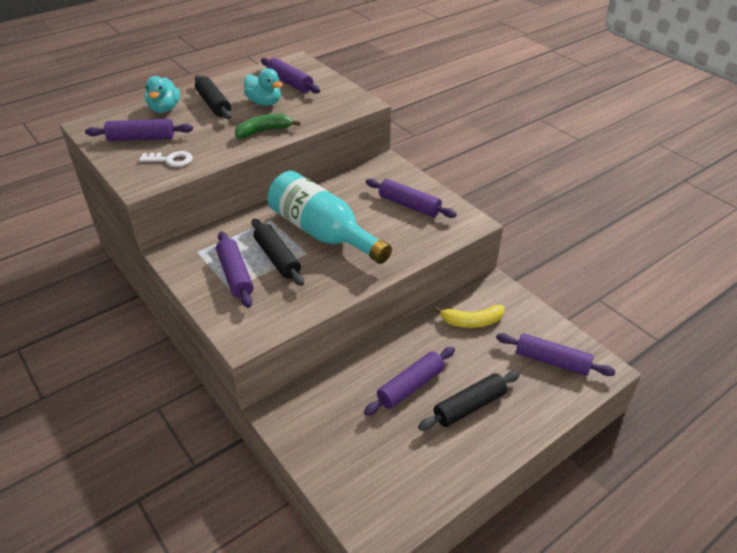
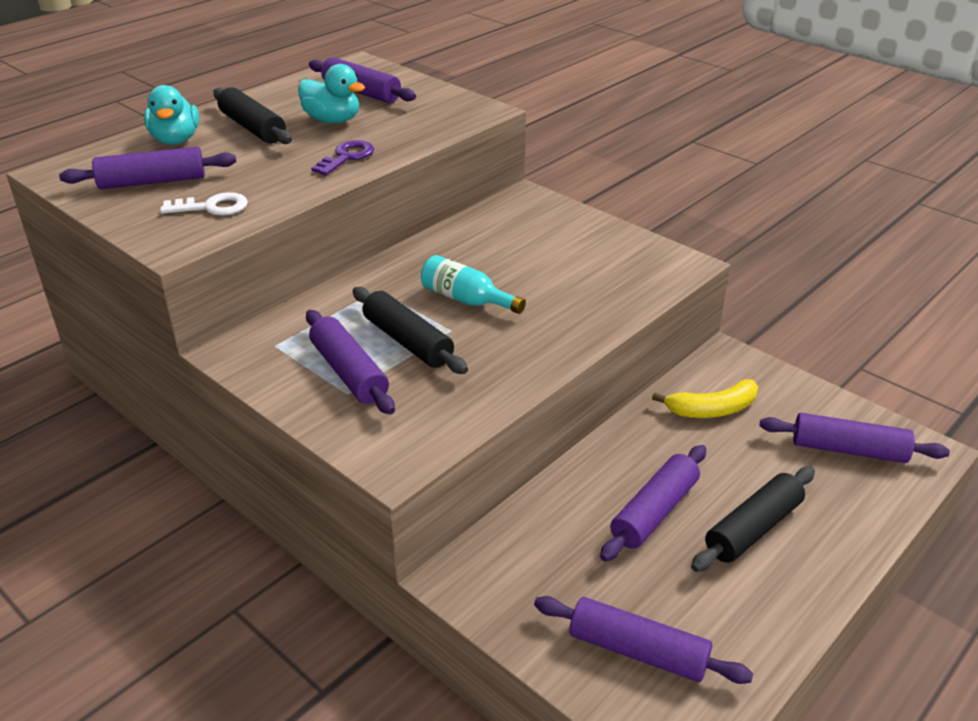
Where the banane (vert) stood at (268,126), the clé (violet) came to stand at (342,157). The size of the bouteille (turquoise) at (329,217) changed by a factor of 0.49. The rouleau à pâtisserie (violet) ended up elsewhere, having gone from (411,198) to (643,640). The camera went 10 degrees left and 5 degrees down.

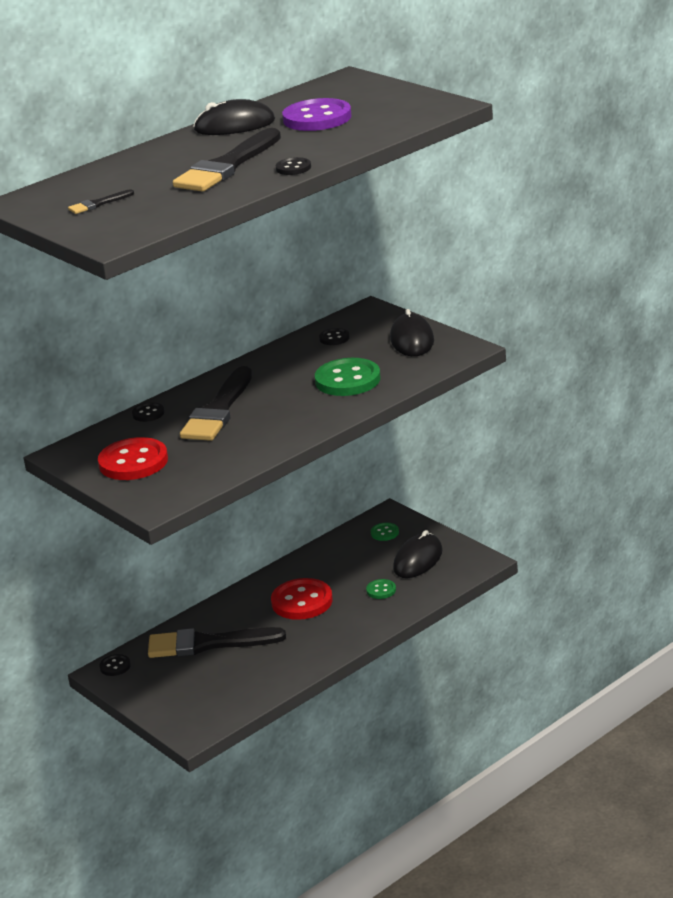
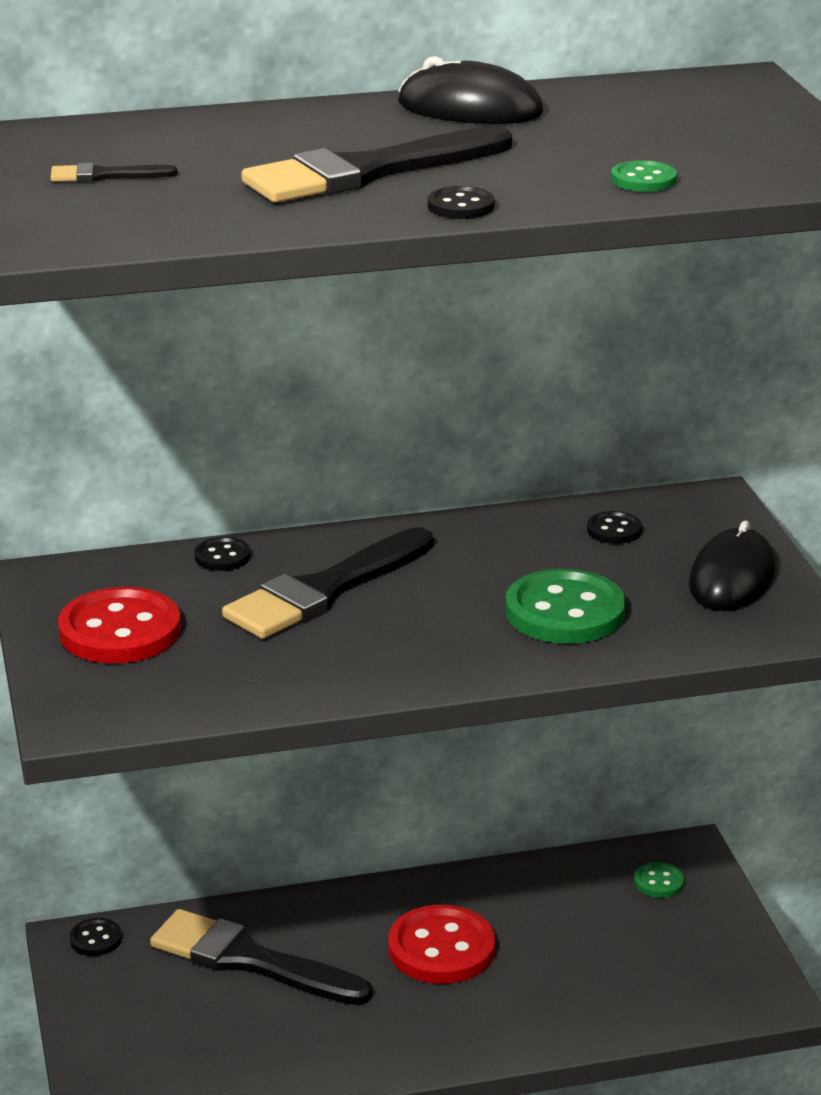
The bouton (vert) ended up elsewhere, having gone from (381,589) to (644,176). The second view lost the bouton (violet) at (317,114). The second view lost the souris (noir) at (418,554). The camera went 25 degrees right and 0 degrees up.

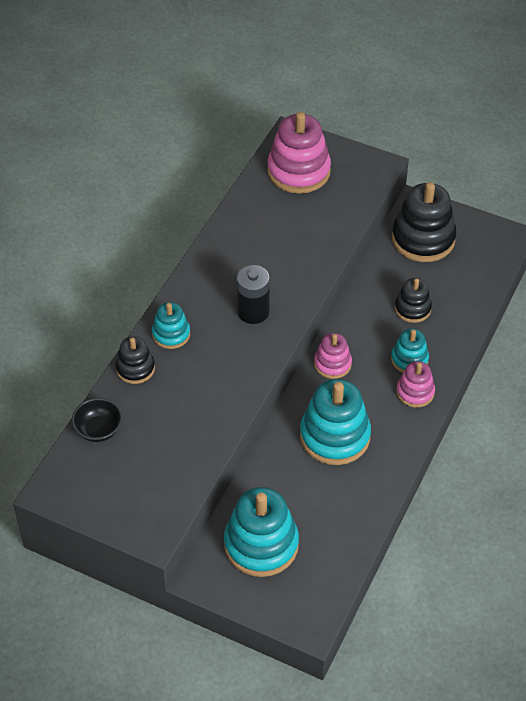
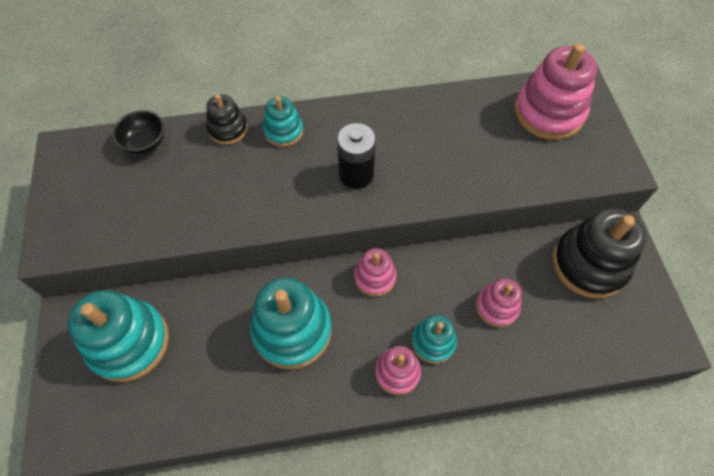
What was the jouet à empiler (noir) at (413,300) turned into the jouet à empiler (rose) at (499,302). The camera went 55 degrees right and 10 degrees up.

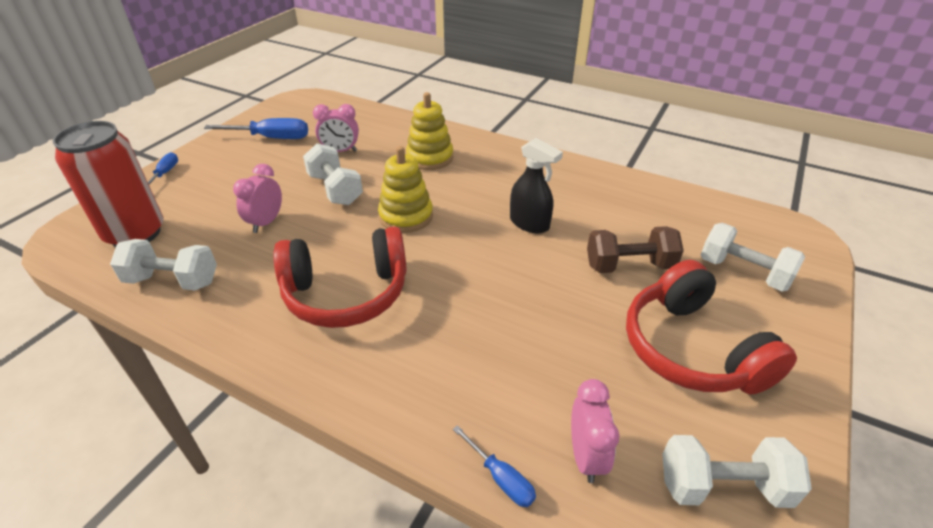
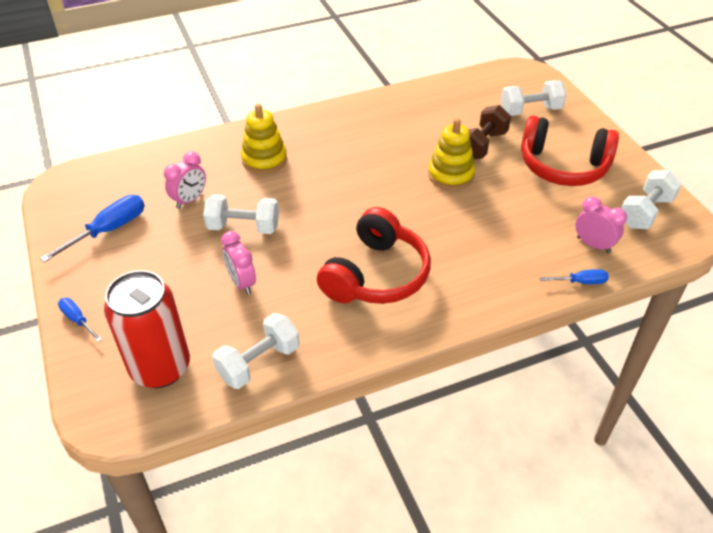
The jouet à empiler (jaune) ended up elsewhere, having gone from (405,189) to (451,154). The second view lost the vaporisateur (noir) at (536,186). The camera went 50 degrees left and 5 degrees up.

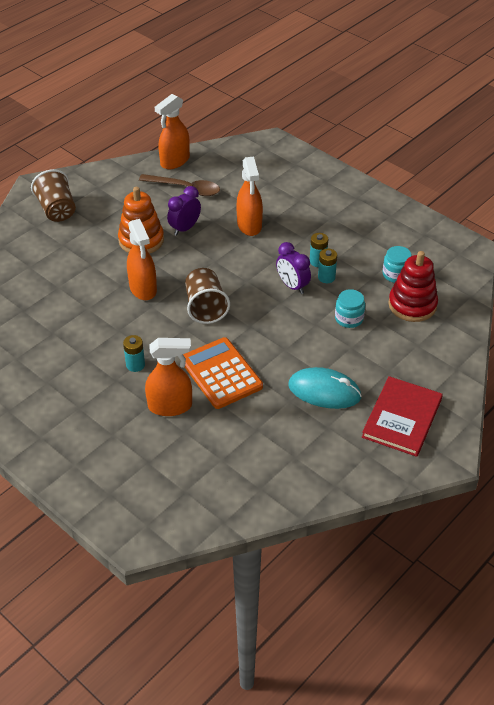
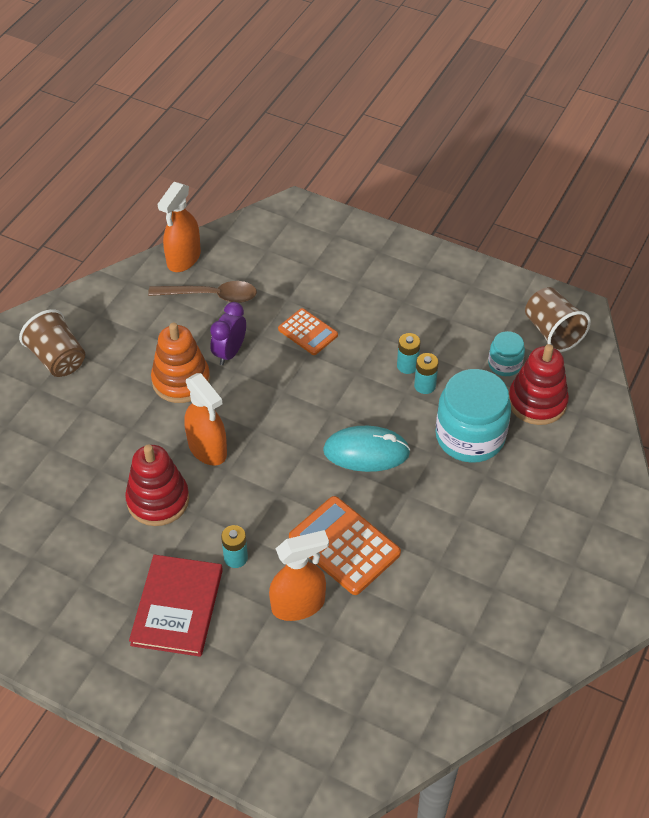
The second view gained the jouet à empiler (rouge) at (157,485). The livre (rouge) ended up elsewhere, having gone from (402,416) to (176,605). Where the vaporisateur (orange) stood at (249,196), the calculatrice (orange) came to stand at (308,331). The souris (turquoise) ended up elsewhere, having gone from (325,388) to (367,449). The size of the bocal (turquoise) at (350,308) changed by a factor of 1.98. The gobelet (marron) ended up elsewhere, having gone from (207,296) to (558,319). The second view lost the réveil (violet) at (293,268). The camera went 15 degrees left and 5 degrees up.

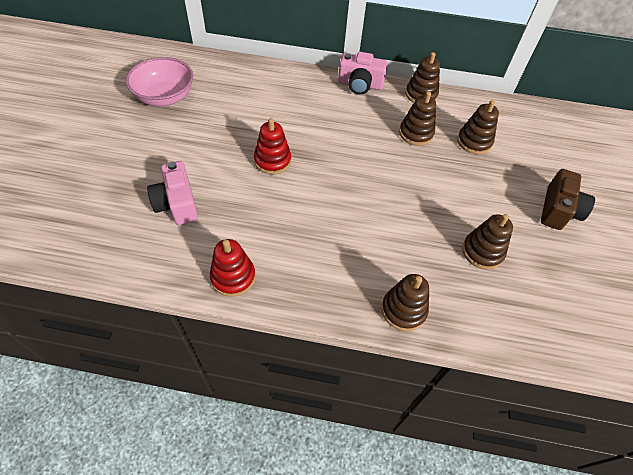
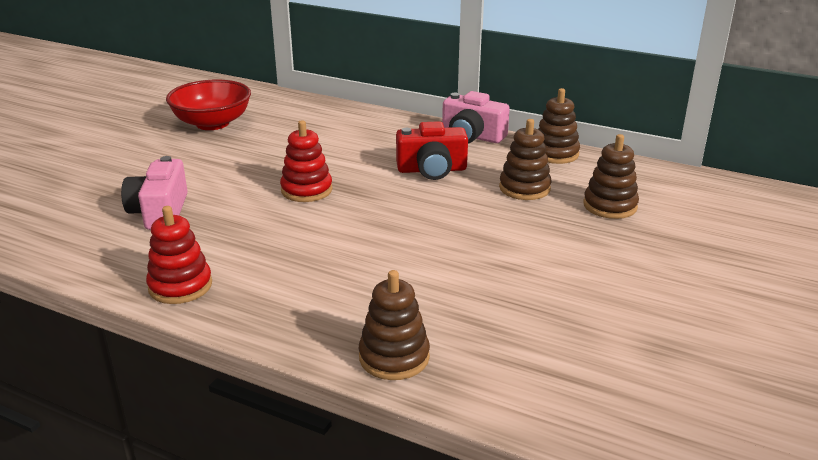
What was the bol (rose) at (159,81) turned into the bol (rouge) at (208,105). The second view gained the appareil photo (rouge) at (432,150). The second view lost the jouet à empiler (marron) at (487,242). The second view lost the appareil photo (marron) at (568,199). The camera went 20 degrees right and 25 degrees down.

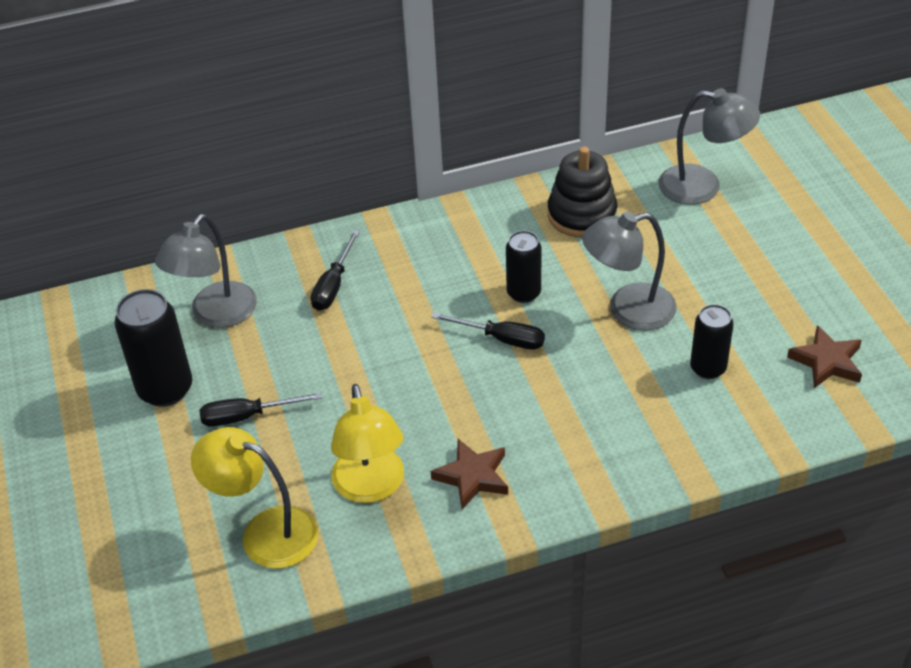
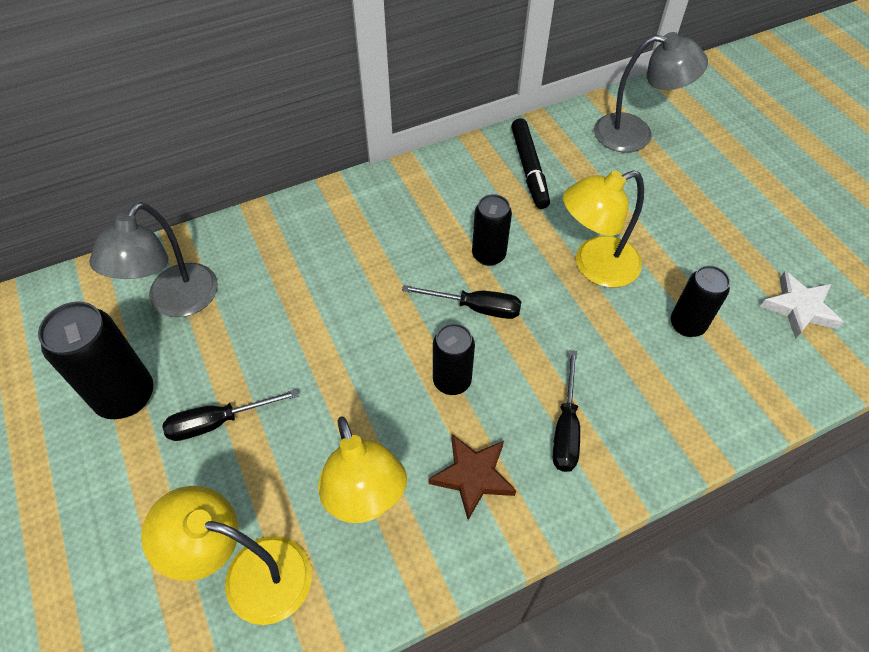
The second view gained the canette (noir) at (454,359). Where the jouet à empiler (noir) stood at (582,192), the feutre (noir) came to stand at (530,164). The tournevis (noir) ended up elsewhere, having gone from (335,270) to (566,411). What was the lampe (gris) at (629,271) turned into the lampe (jaune) at (603,228). What was the étoile (marron) at (824,356) turned into the étoile (blanc) at (801,305). The camera went 10 degrees left and 10 degrees up.

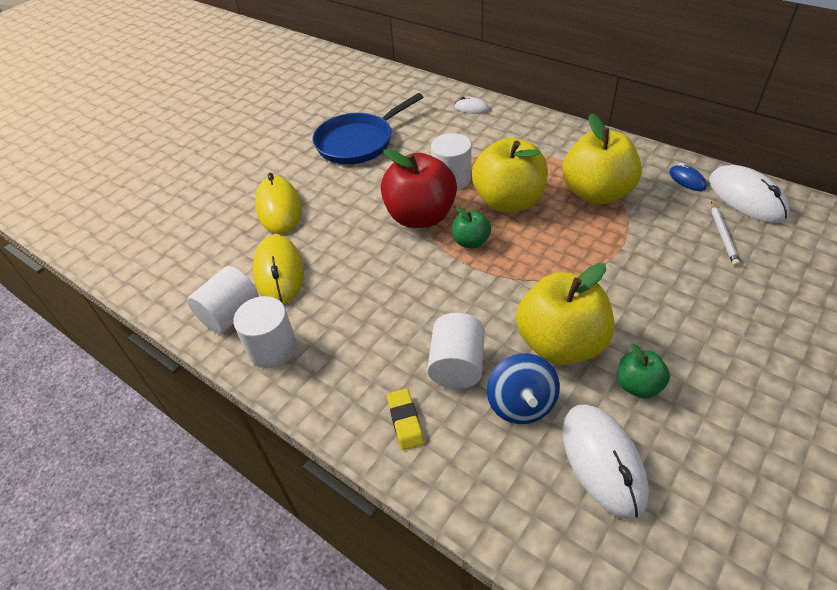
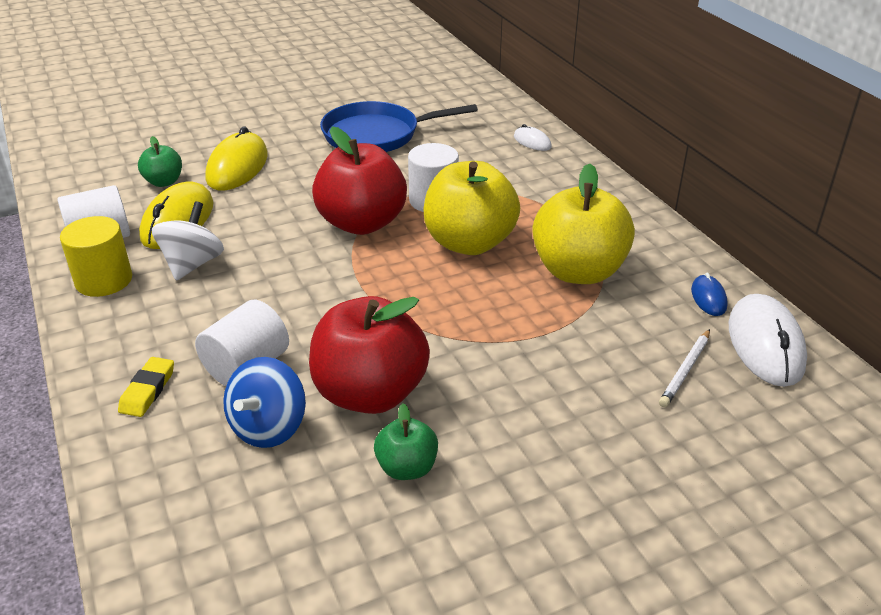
What was the cylindre (blanc) at (265,332) turned into the cylindre (jaune) at (96,256). The pomme (vert) ended up elsewhere, having gone from (471,227) to (160,161). The second view gained the toupie (blanc) at (188,241). What was the pomme (jaune) at (565,314) turned into the pomme (rouge) at (369,355). The second view lost the souris (blanc) at (605,462). The camera went 25 degrees right and 10 degrees down.

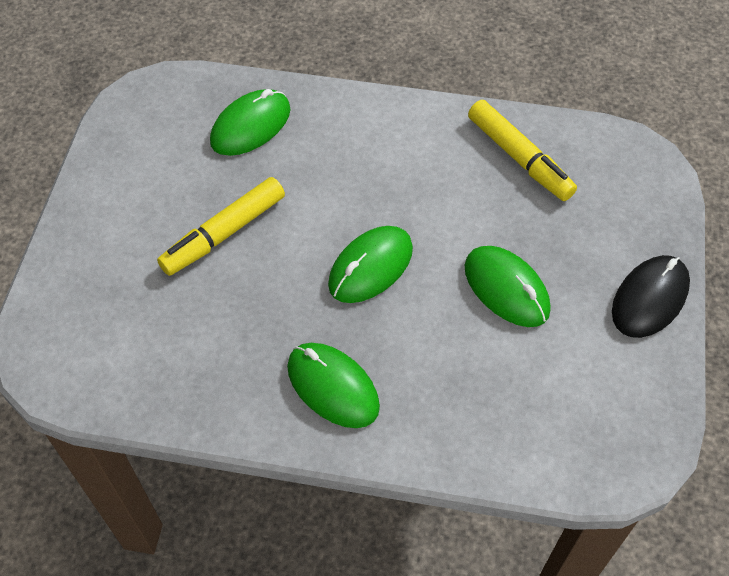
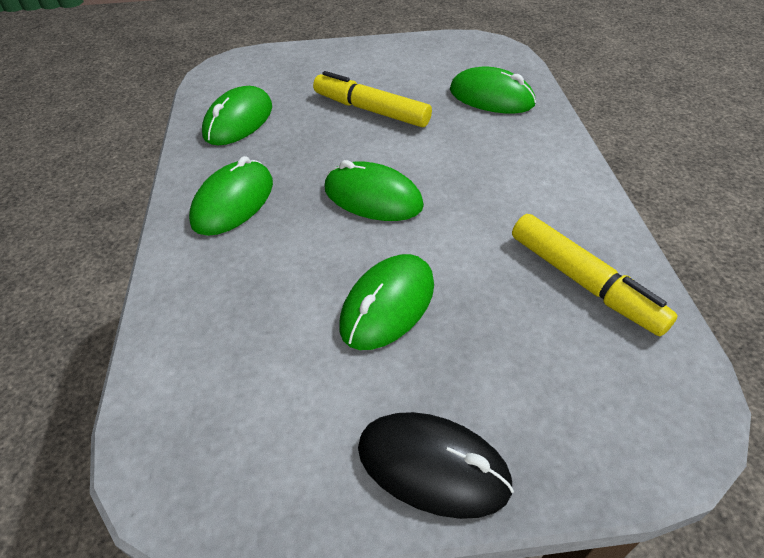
The second view gained the souris (vert) at (237,115). The feutre (jaune) at (522,150) ended up facing another way, 75 degrees counterclockwise from before. The camera went 75 degrees right and 10 degrees down.

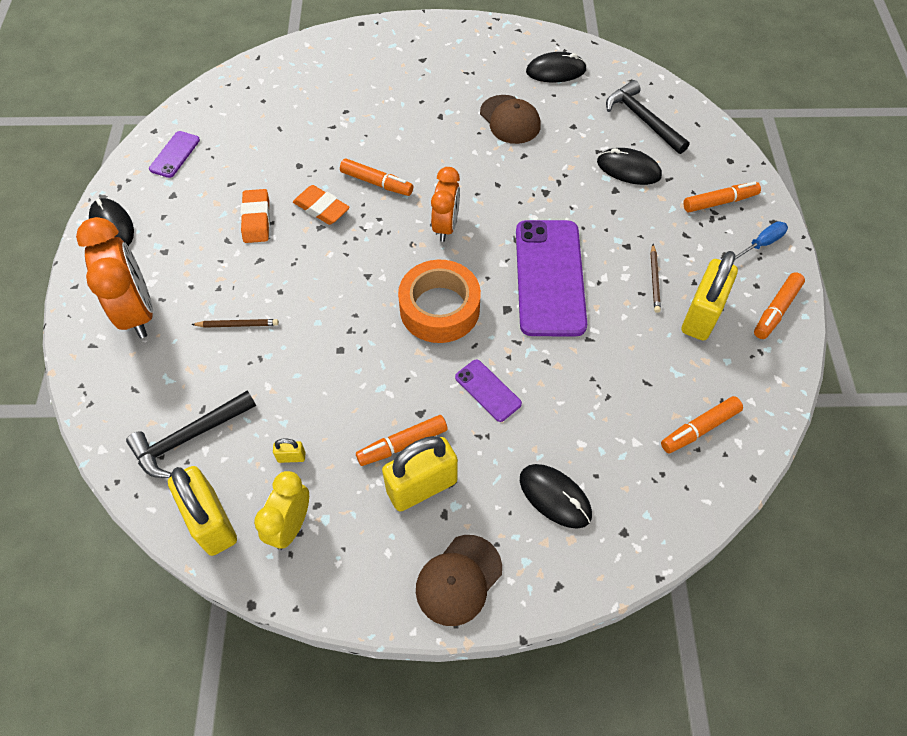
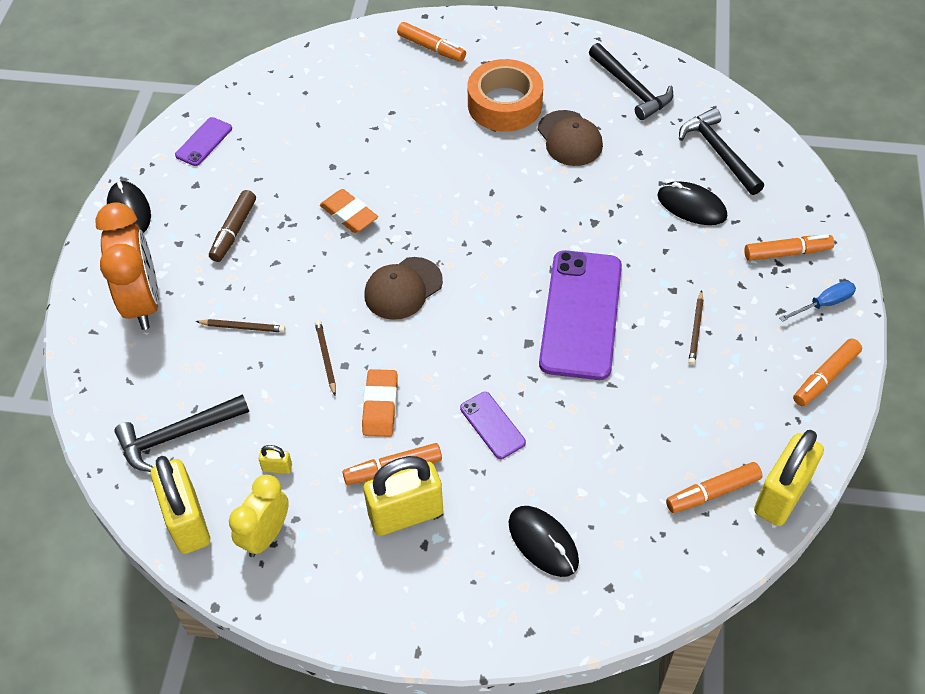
The second view gained the feutre (marron) at (232,226). The second view gained the crayon (marron) at (325,358). The gomme (orange) ended up elsewhere, having gone from (255,216) to (380,403). The casquette (marron) ended up elsewhere, having gone from (459,580) to (403,288). The feutre (orange) ended up elsewhere, having gone from (376,177) to (431,42). The ruban adhésif (orange) ended up elsewhere, having gone from (439,301) to (505,95). Where the souris (noir) stood at (556,67), the marteau (noir) came to stand at (631,81). The cadenas (jaune) ended up elsewhere, having gone from (710,296) to (789,478). The second view lost the réveil (orange) at (445,204). The camera went 10 degrees right and 5 degrees down.

